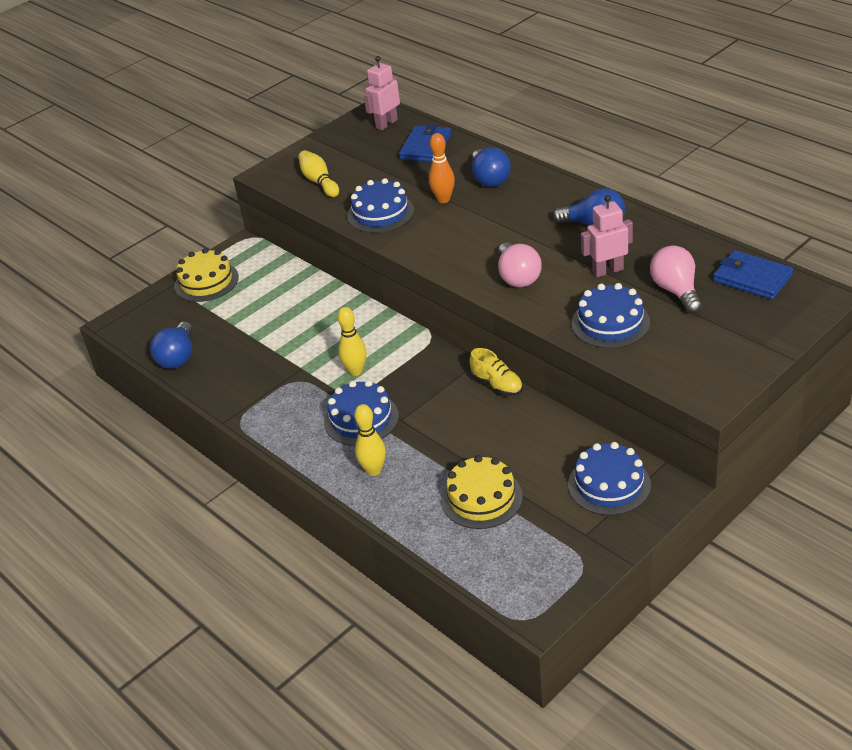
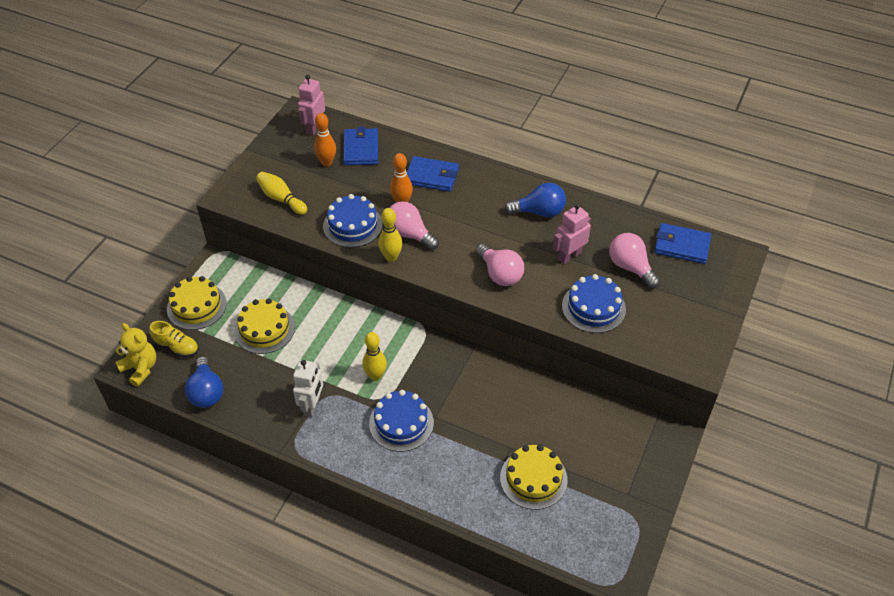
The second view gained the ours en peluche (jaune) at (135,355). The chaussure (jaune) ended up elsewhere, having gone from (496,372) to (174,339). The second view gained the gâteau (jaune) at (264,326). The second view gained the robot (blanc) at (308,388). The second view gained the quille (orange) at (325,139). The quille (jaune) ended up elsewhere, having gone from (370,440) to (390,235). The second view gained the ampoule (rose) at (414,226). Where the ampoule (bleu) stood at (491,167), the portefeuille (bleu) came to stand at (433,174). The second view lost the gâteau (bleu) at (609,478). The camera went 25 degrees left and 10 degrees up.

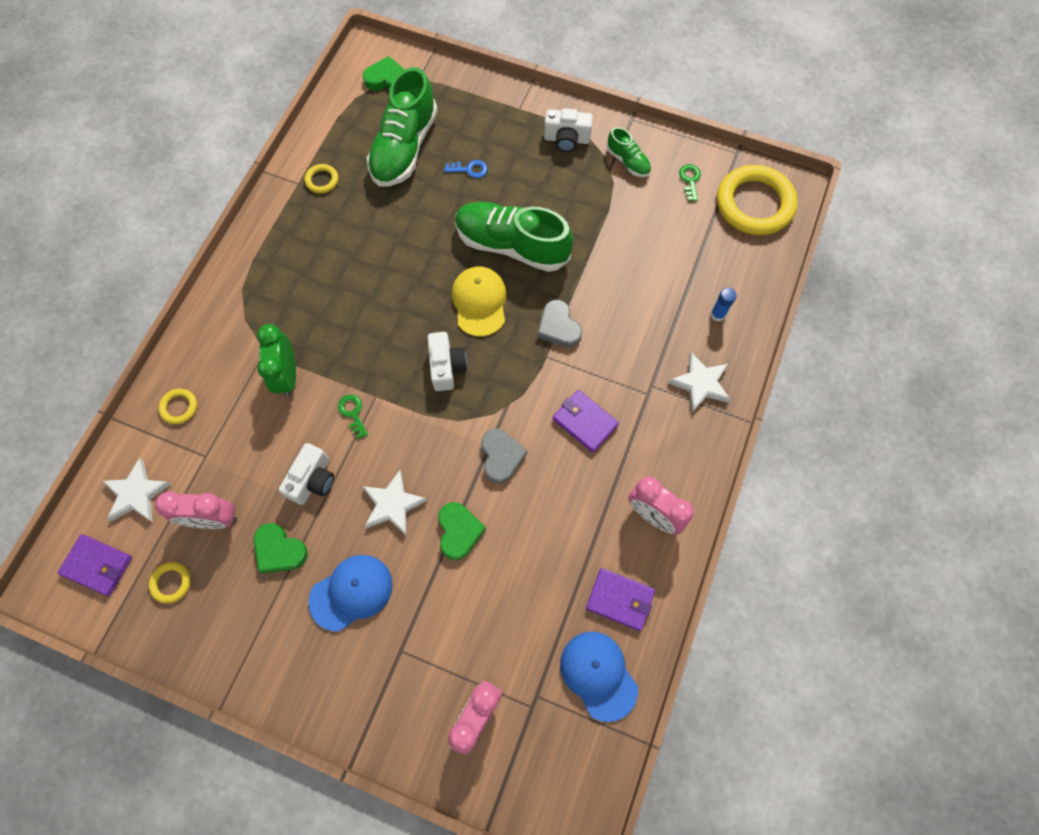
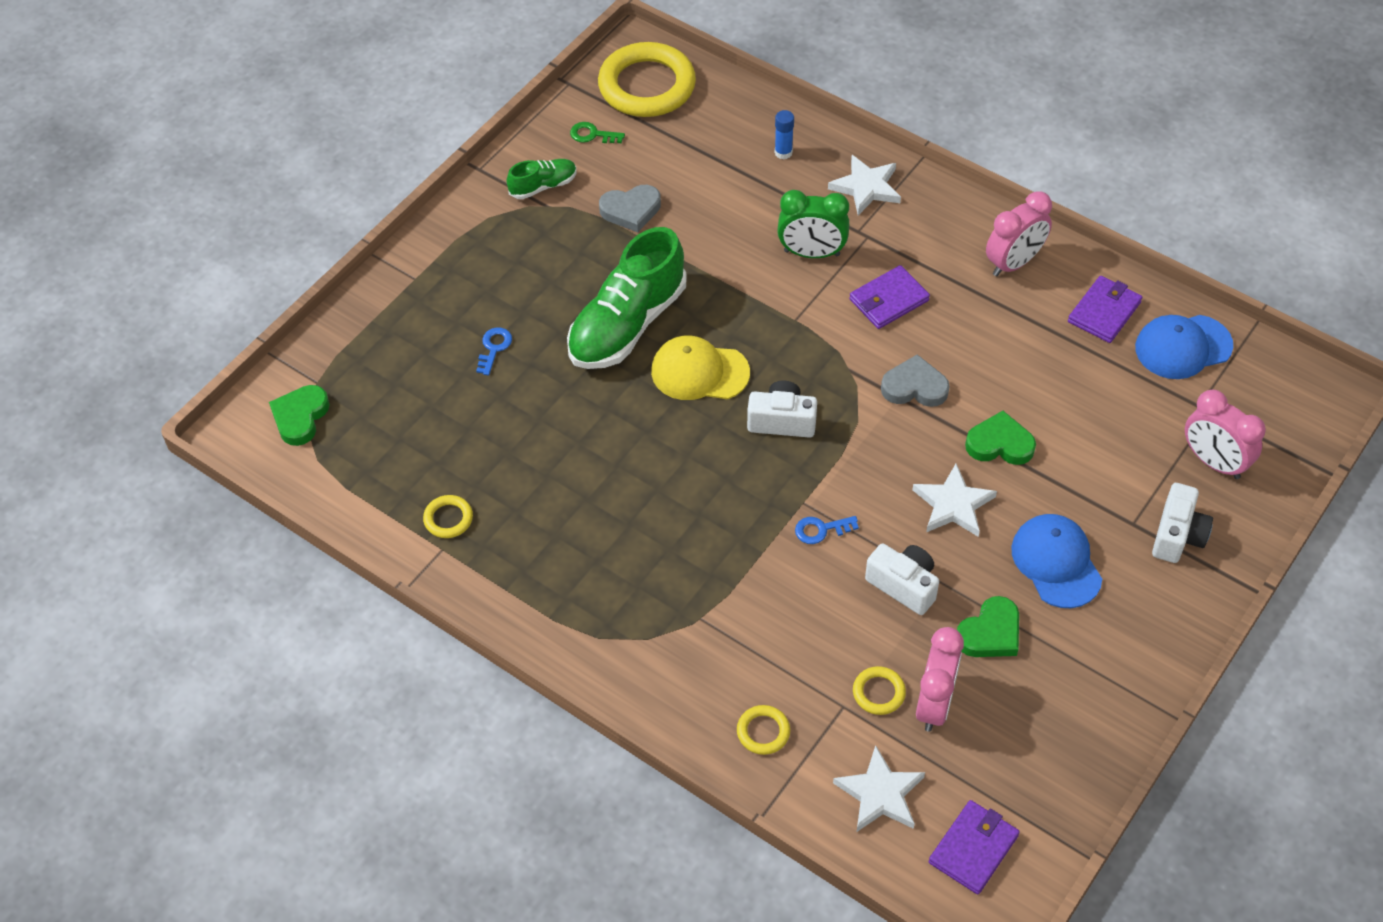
The cœur (gris) ended up elsewhere, having gone from (559,324) to (630,208). The réveil (vert) ended up elsewhere, having gone from (276,360) to (813,224). What was the clé (vert) at (353,417) turned into the clé (bleu) at (827,530). The anneau (jaune) ended up elsewhere, having gone from (170,583) to (879,690). The appareil photo (blanc) ended up elsewhere, having gone from (568,130) to (1182,523). The second view lost the chaussure (vert) at (402,127). The camera went 75 degrees left and 15 degrees down.

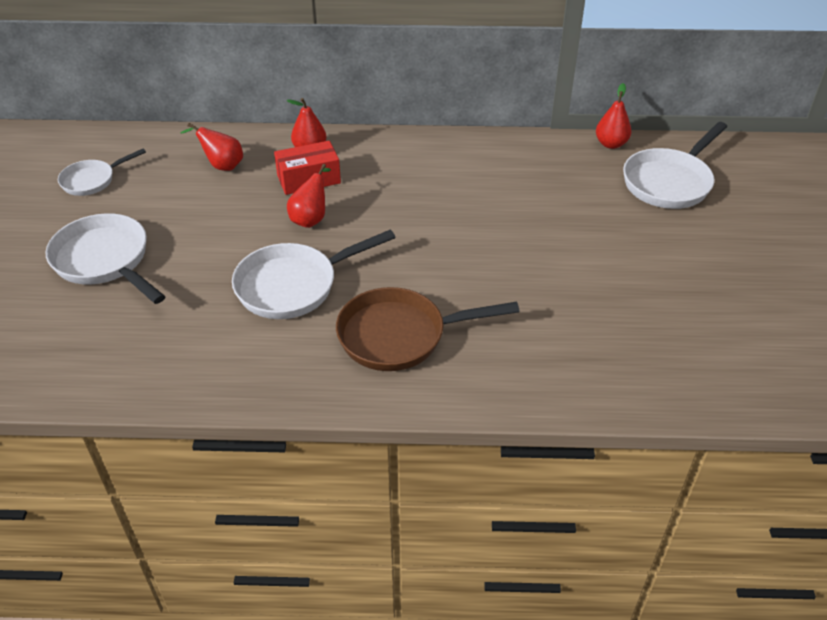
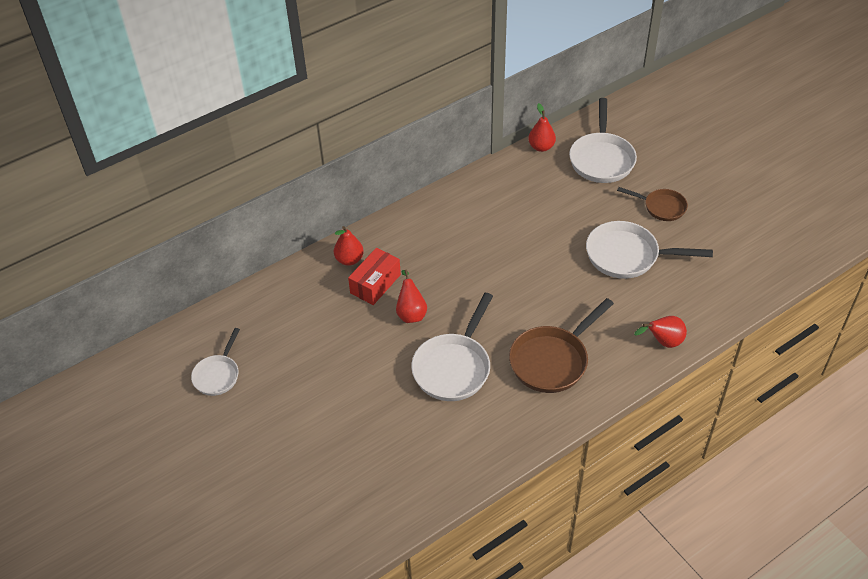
The poêle (blanc) ended up elsewhere, having gone from (106,258) to (649,250). The second view gained the poêle (marron) at (652,204). The poire (rouge) ended up elsewhere, having gone from (212,147) to (660,332). The camera went 35 degrees left and 5 degrees up.

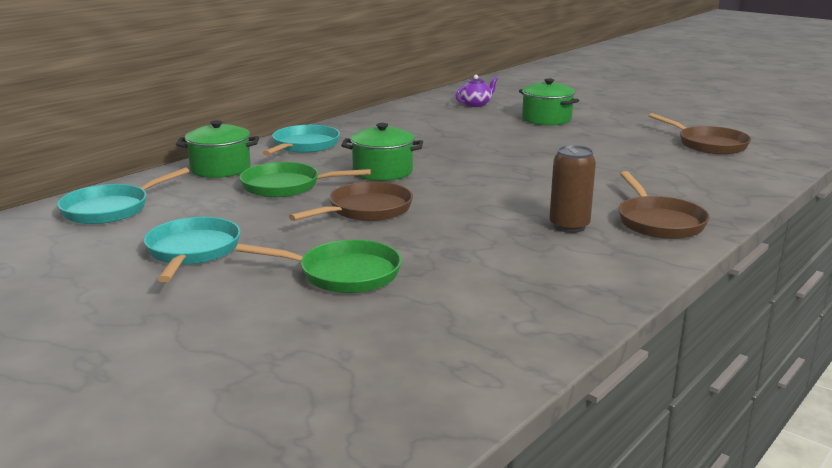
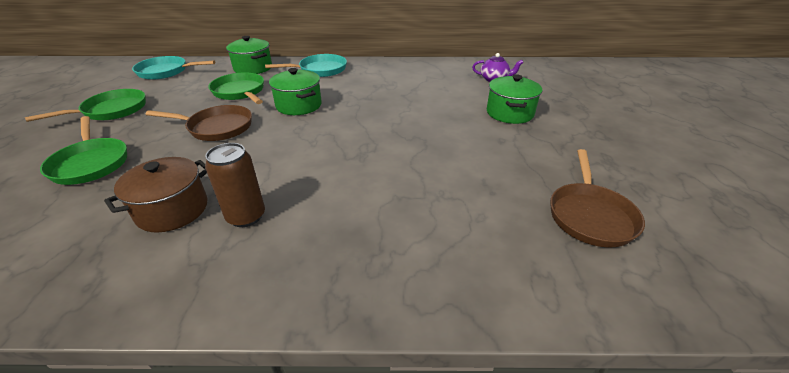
What was the poêle (turquoise) at (192,249) turned into the poêle (vert) at (85,105). The second view gained the marmite (marron) at (156,195). The second view lost the poêle (marron) at (664,205). The camera went 50 degrees right and 15 degrees up.

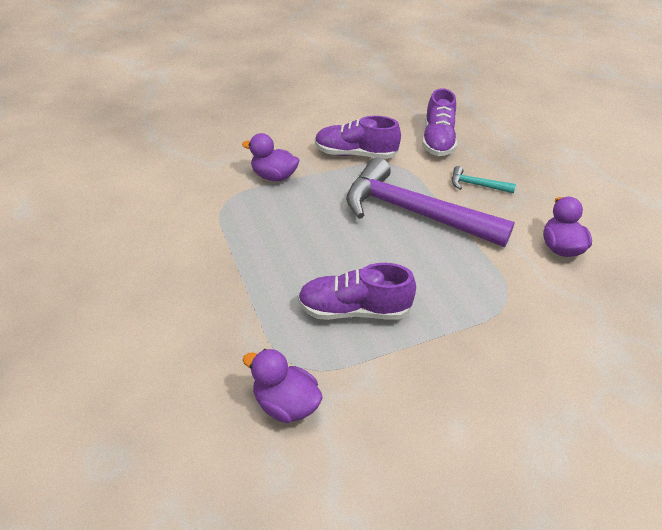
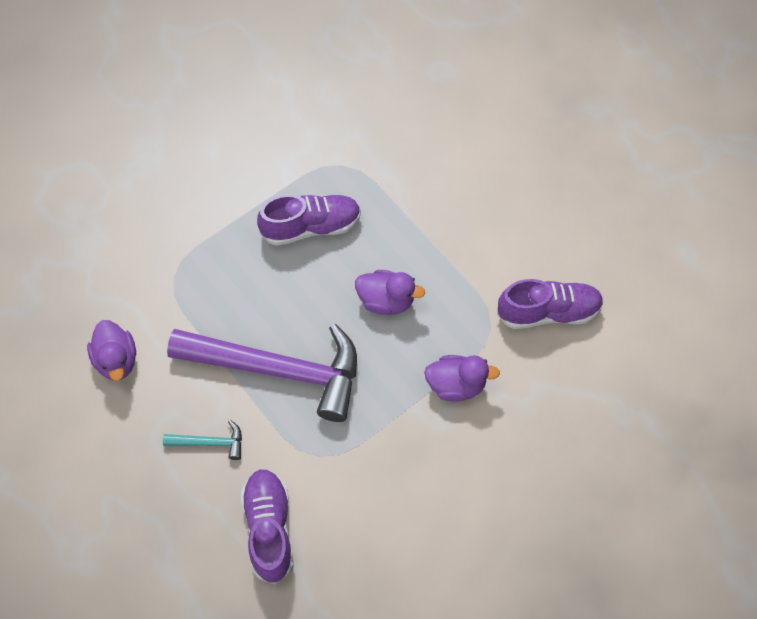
The canard (violet) ended up elsewhere, having gone from (283,386) to (390,292). The chaussure (violet) ended up elsewhere, having gone from (358,137) to (550,304). The camera went 165 degrees right and 20 degrees up.

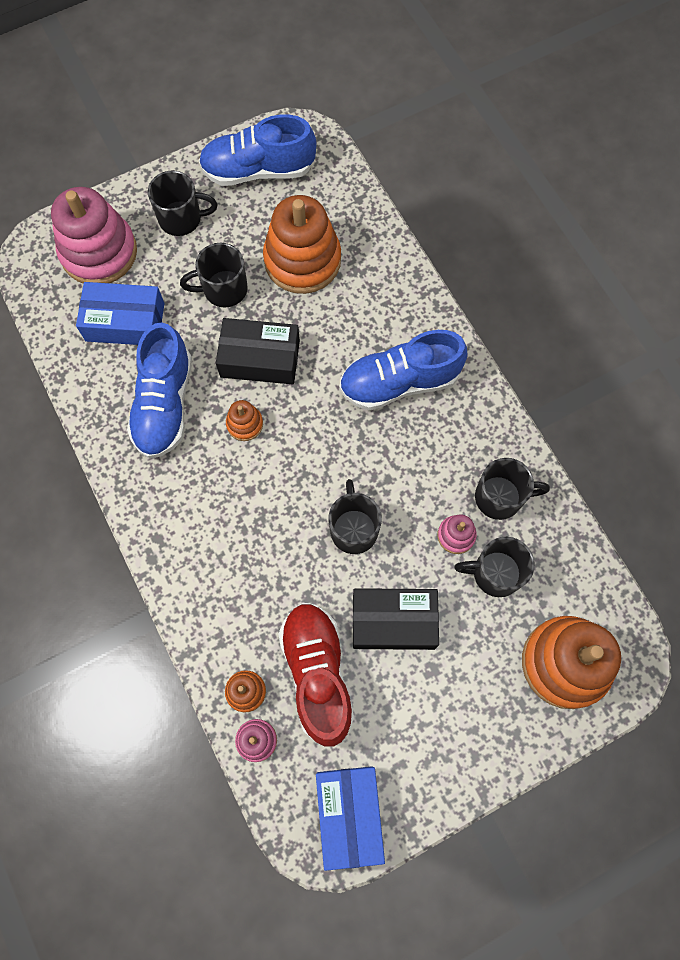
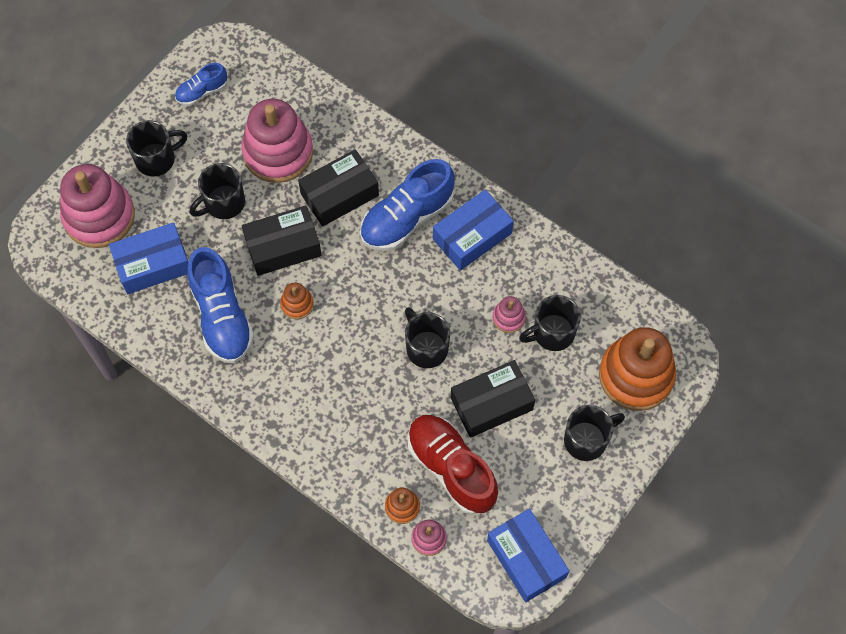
The size of the chaussure (bleu) at (258,150) changed by a factor of 0.53. What was the jouet à empiler (orange) at (302,244) turned into the jouet à empiler (rose) at (277,141). The second view gained the boîte (noir) at (338,188). The second view gained the boîte (bleu) at (473,230). The tasse (noir) ended up elsewhere, having gone from (512,489) to (594,433). The camera went 25 degrees left and 5 degrees down.

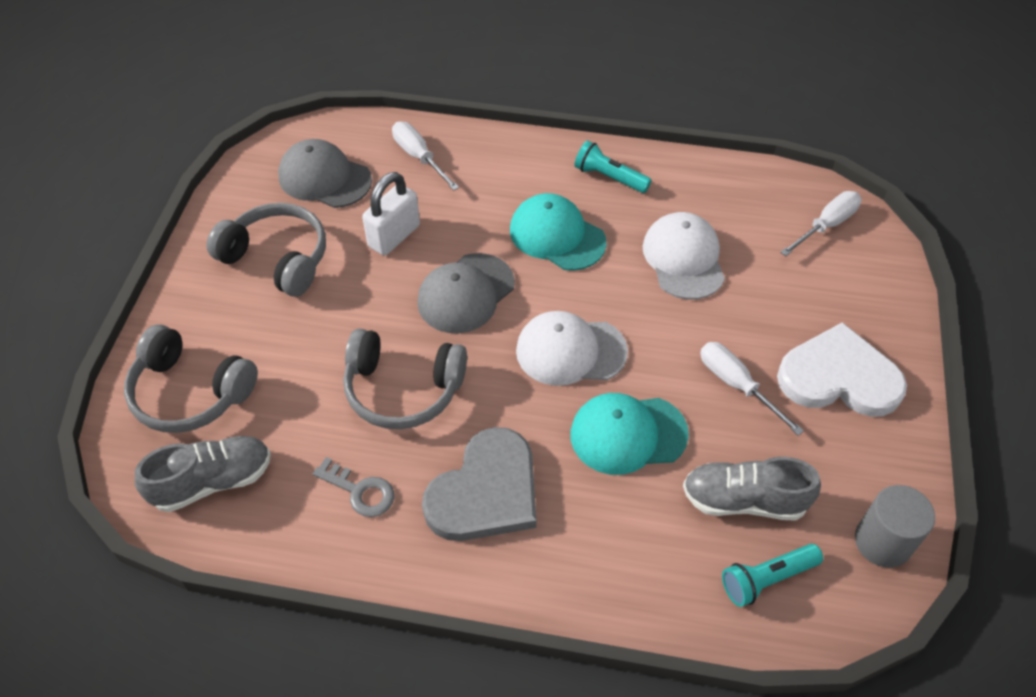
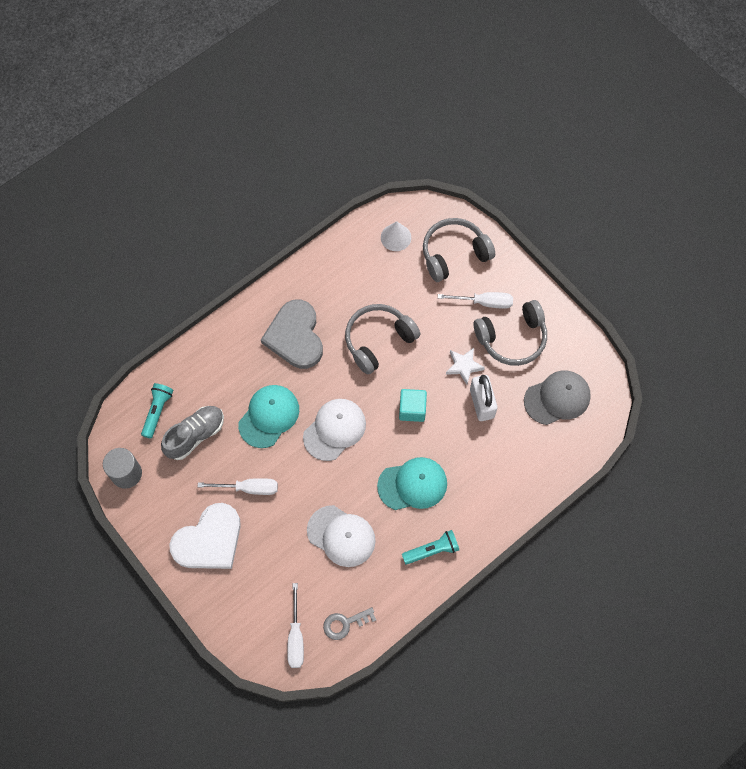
The clé (gris) ended up elsewhere, having gone from (353,487) to (349,623). Where the chaussure (gris) stood at (203,474), the cône (blanc) came to stand at (396,236). Where the casquette (gris) stood at (466,293), the cube (turquoise) came to stand at (413,405). The tournevis (blanc) ended up elsewhere, having gone from (425,156) to (475,300). The second view gained the étoile (blanc) at (465,366). The camera went 130 degrees right and 15 degrees up.

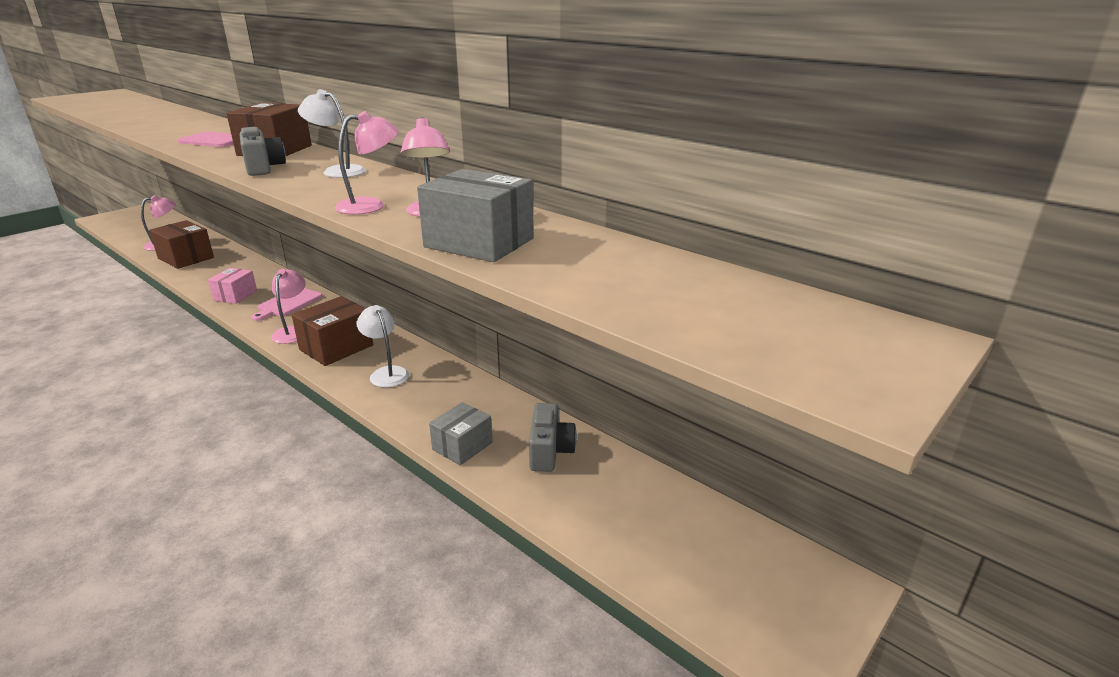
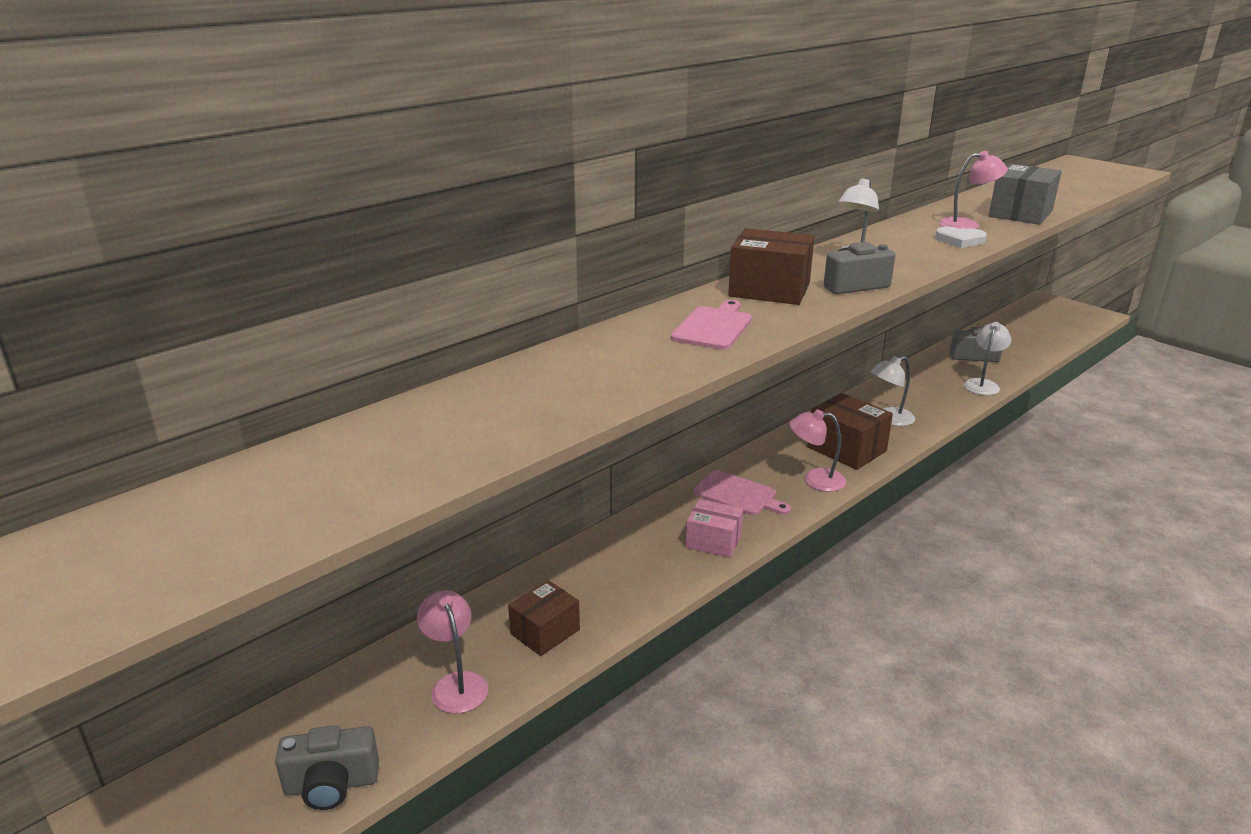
The second view gained the appareil photo (gris) at (327,767). The size of the boîte (marron) at (181,244) changed by a factor of 0.66. Where the lampe (rose) stood at (367,163), the cœur (blanc) came to stand at (961,237). Where the boîte (gris) stood at (461,433), the lampe (blanc) came to stand at (987,358). The camera went 85 degrees left and 0 degrees up.

